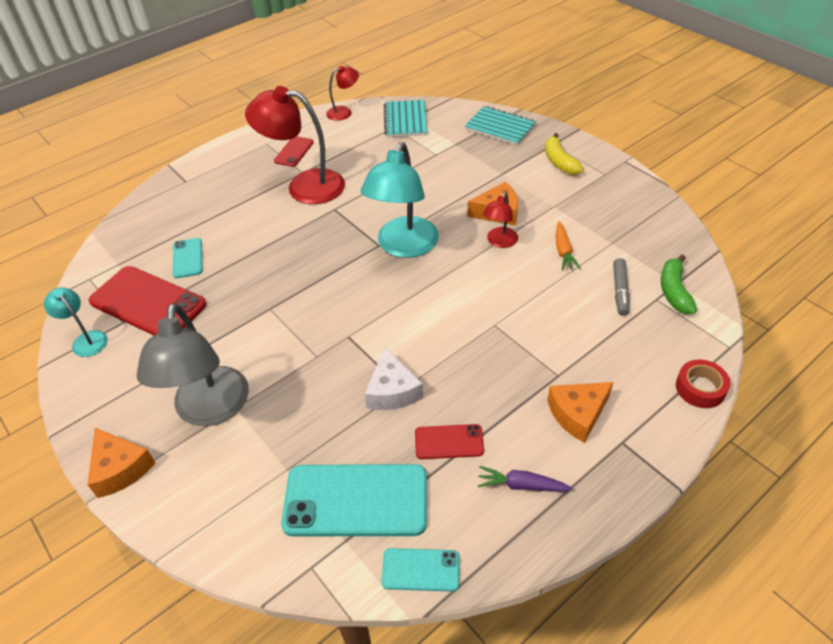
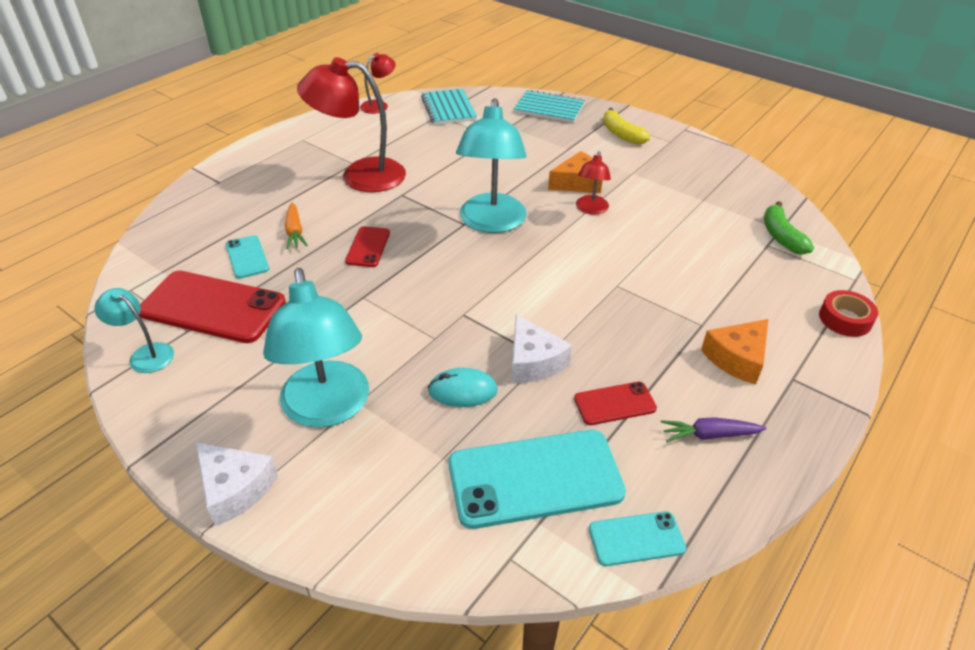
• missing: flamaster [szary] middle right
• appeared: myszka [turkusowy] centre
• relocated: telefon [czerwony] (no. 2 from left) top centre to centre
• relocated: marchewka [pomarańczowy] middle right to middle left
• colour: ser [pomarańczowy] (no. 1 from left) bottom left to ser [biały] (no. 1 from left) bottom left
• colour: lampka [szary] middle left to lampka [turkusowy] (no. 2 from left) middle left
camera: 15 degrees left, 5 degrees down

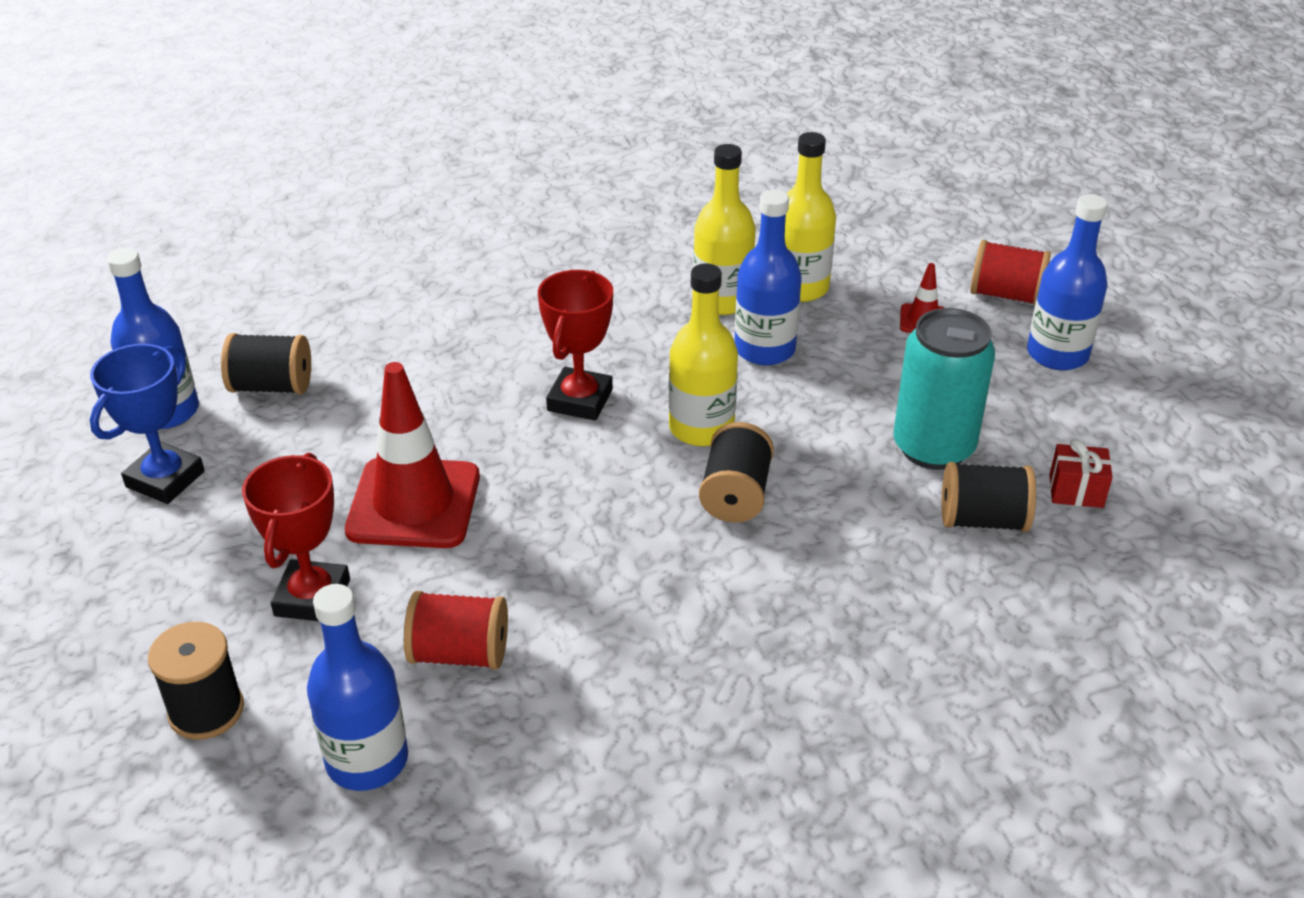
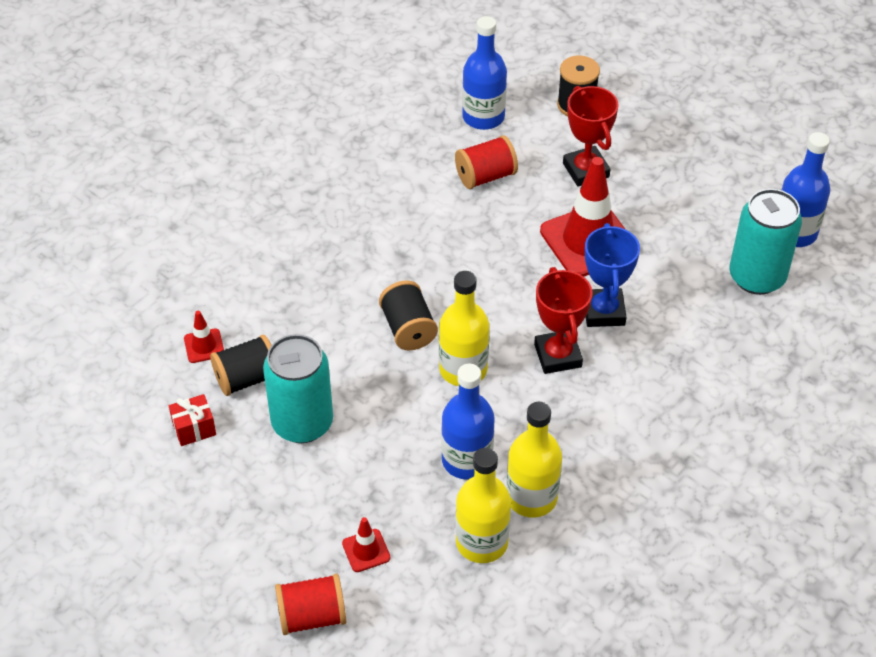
• missing: butelka [niebieski] (no. 4 from left) top right
• appeared: pachołek [czerwony] (no. 1 from left) middle left
• relocated: puchar [niebieski] middle left to middle right
• exchanged: szpulka [czarny] (no. 2 from left) middle left to puszka [turkusowy] (no. 2 from left) middle right
camera: 150 degrees right, 10 degrees up

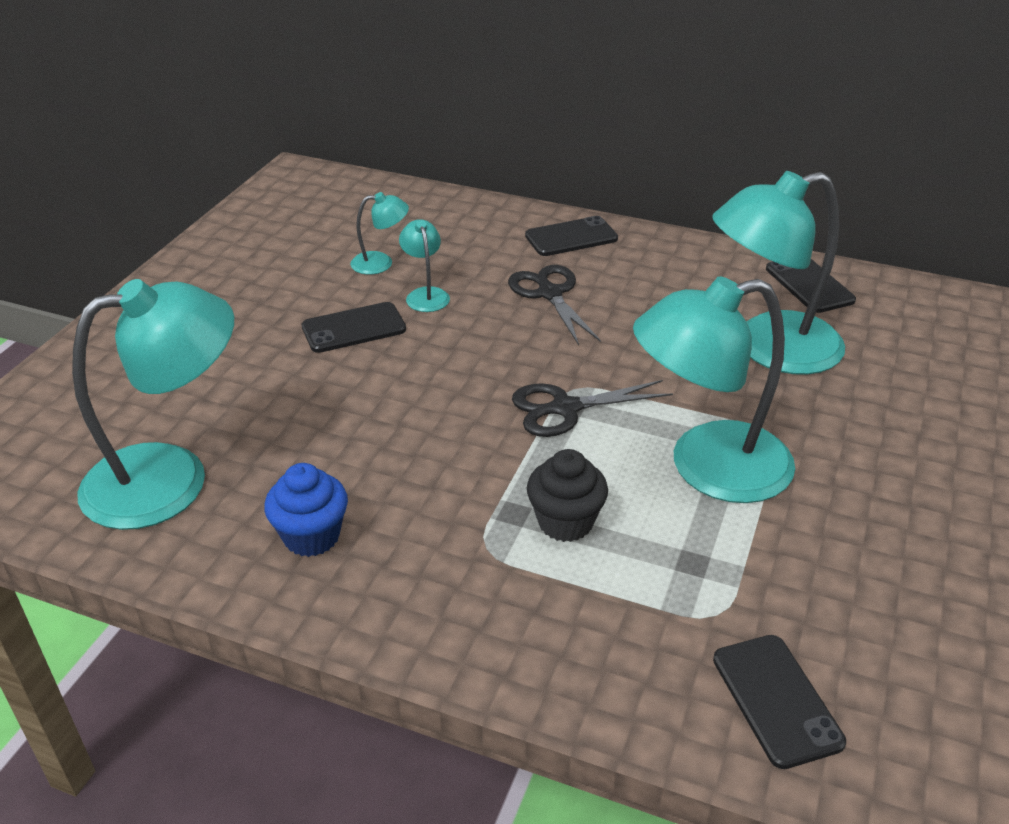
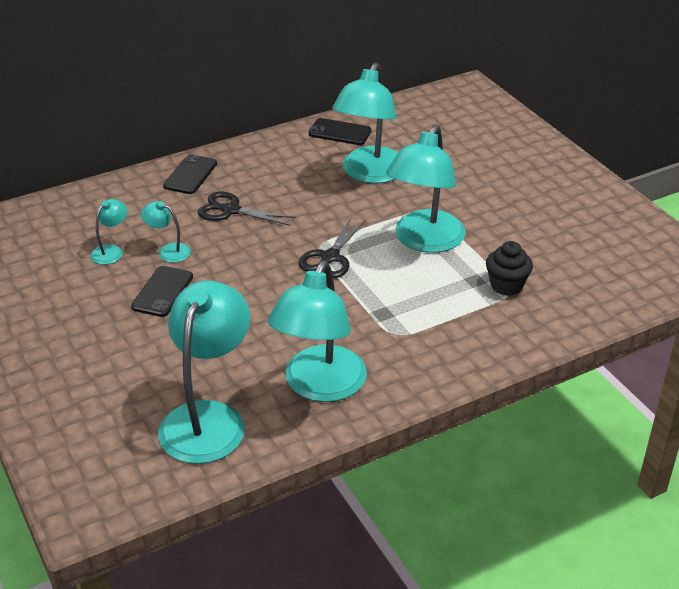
• missing: telefon [czarny] (no. 3 from left) bottom right
• relocated: muffinka [czarny] centre to middle right
• exchanged: muffinka [niebieski] middle left to lampka [turkusowy] (no. 4 from left) centre
camera: 50 degrees left, 0 degrees up

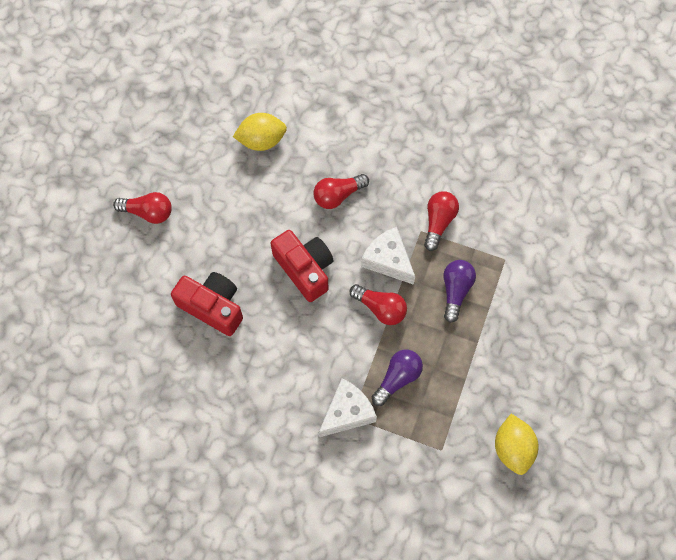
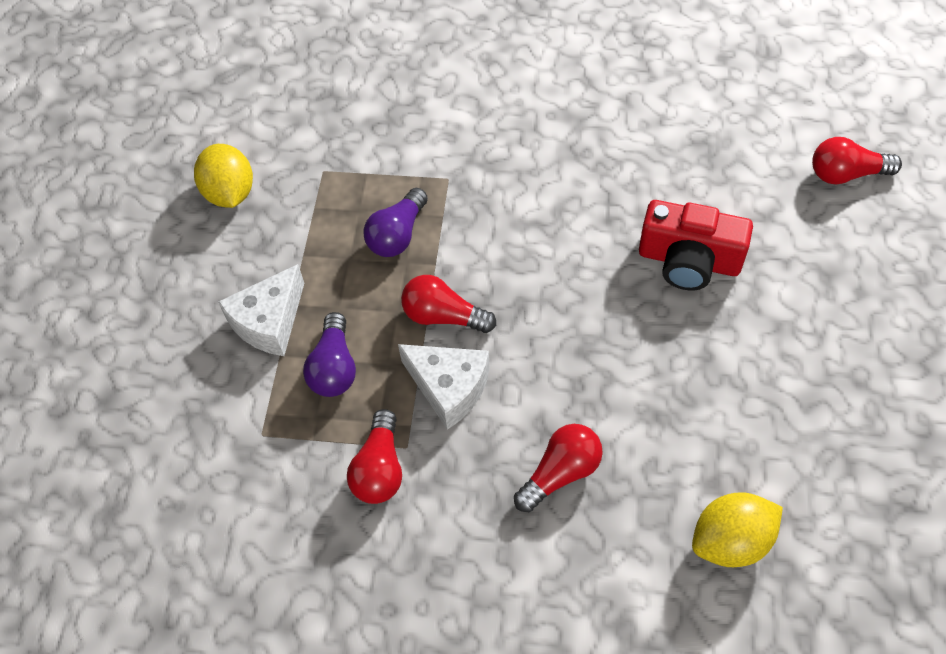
• missing: aparat fotograficzny [czerwony] (no. 2 from left) centre
• relocated: żarówka [czerwony] (no. 1 from left in the first image) middle left to żarówka [czerwony] (no. 4 from left) top right
• relocated: ser [biały] (no. 1 from left) bottom centre to middle left
camera: 170 degrees right, 10 degrees down

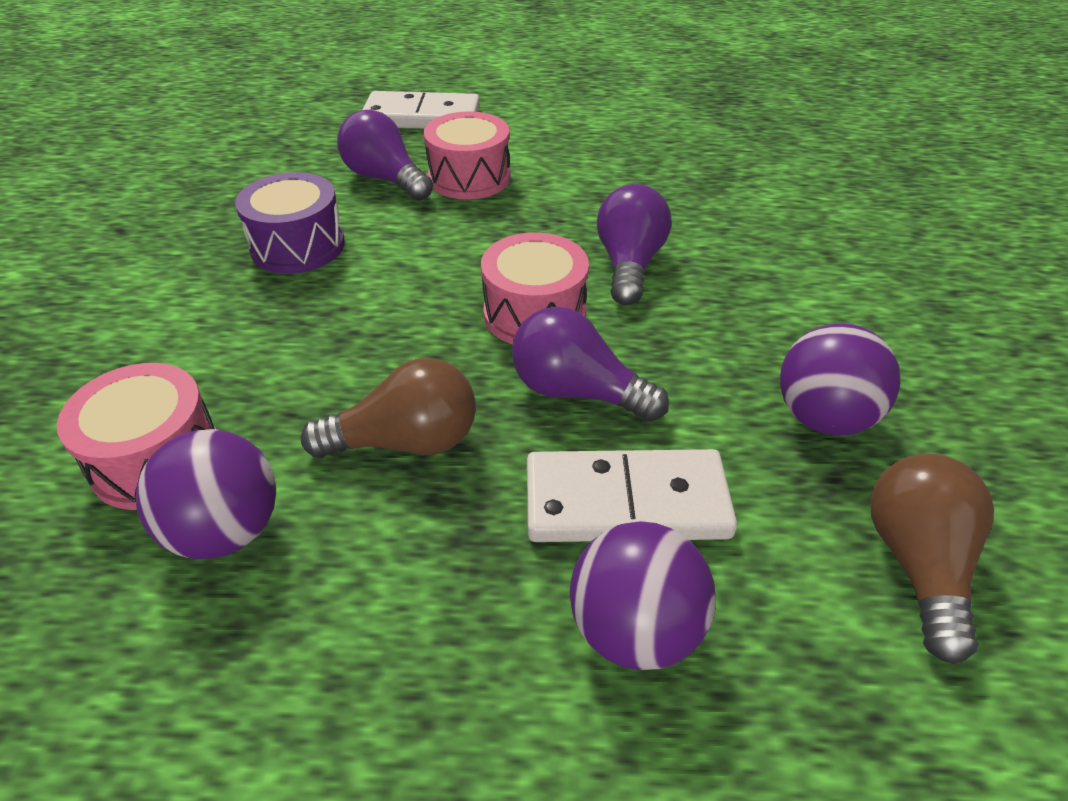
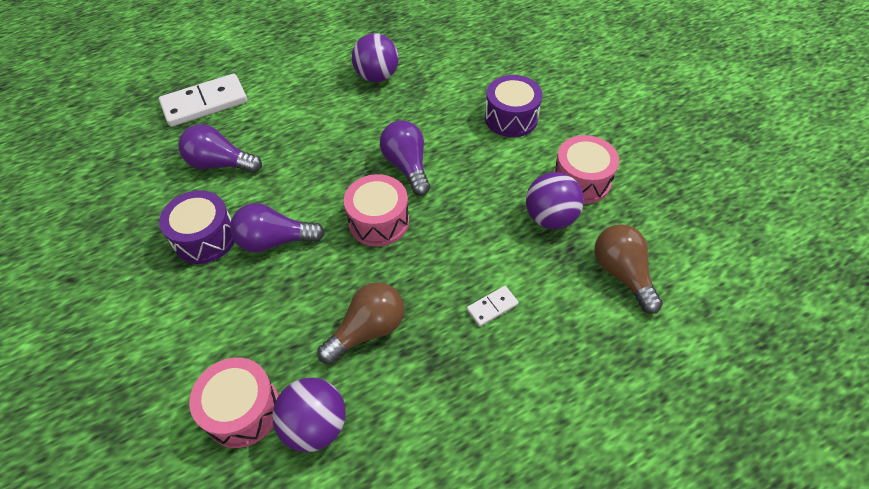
• appeared: bęben [fioletowy] (no. 2 from left) top centre
• relocated: bęben [różowy] (no. 2 from left in the first image) top centre to bęben [różowy] (no. 3 from left) middle right
• relocated: żarówka [fioletowy] (no. 2 from left) centre to middle left
• relocated: piłka [fioletowy] (no. 2 from left) bottom centre to top centre
• size: kostka domina [biały] (no. 2 from left) centre = centre x0.47
camera: 30 degrees left, 10 degrees up

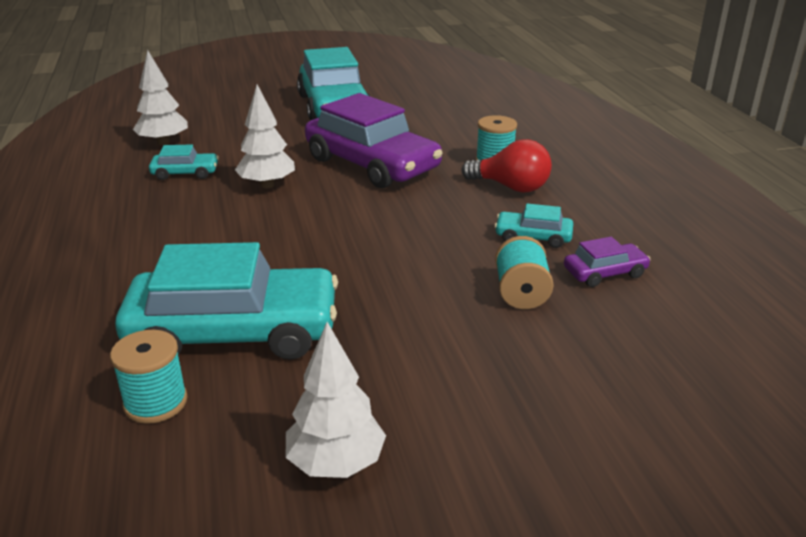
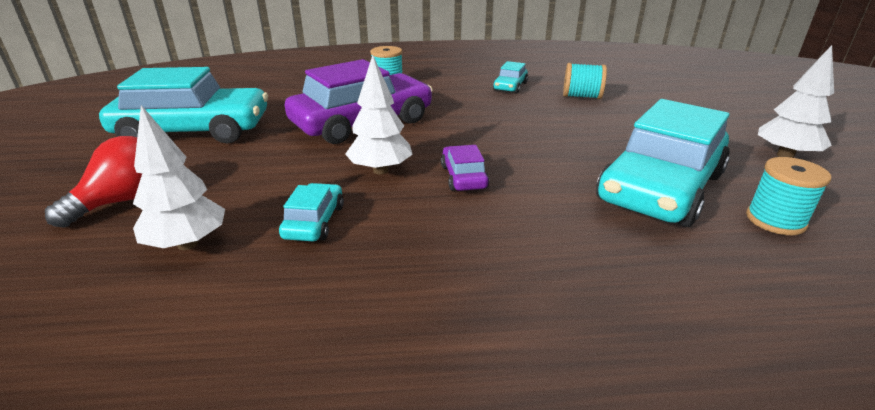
• relocated: żarówka [czerwony] top centre to middle left
• relocated: samochód [fioletowy] (no. 2 from left) middle right to centre
• spun: samochód [turkusowy] (no. 2 from left in the first image) middle left = middle right 150 degrees counterclockwise
camera: 80 degrees left, 0 degrees up

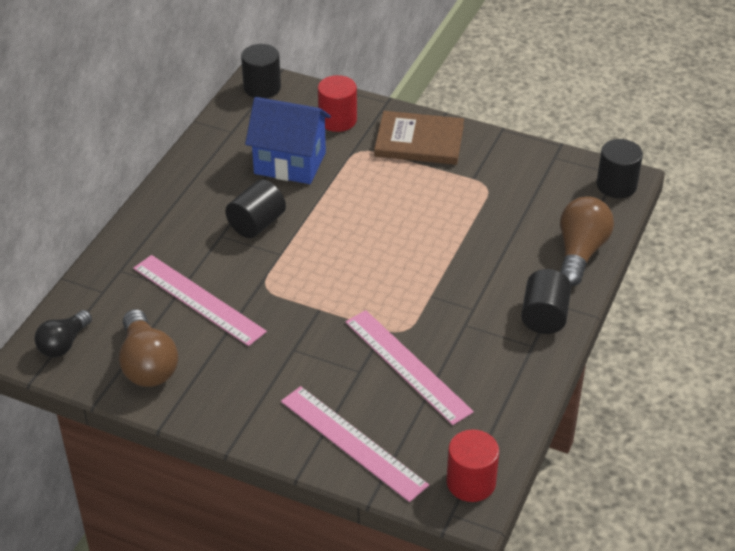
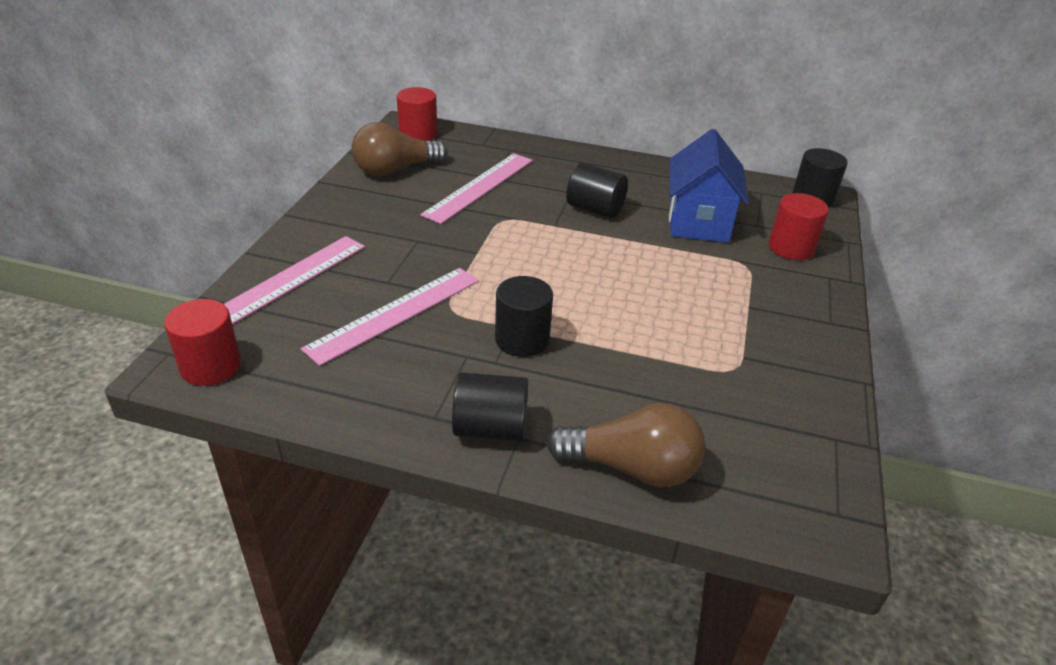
• missing: książka [brązowy] top centre
• relocated: walec [czarny] (no. 4 from left in the first image) top right to walec [czarny] (no. 2 from left) centre
• exchanged: żarówka [czarny] middle left to walec [czerwony] (no. 2 from left) top centre
camera: 80 degrees right, 5 degrees down

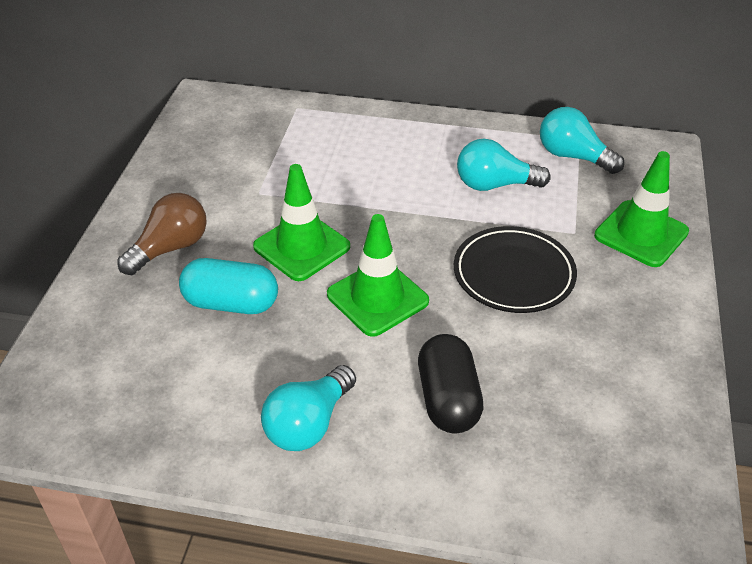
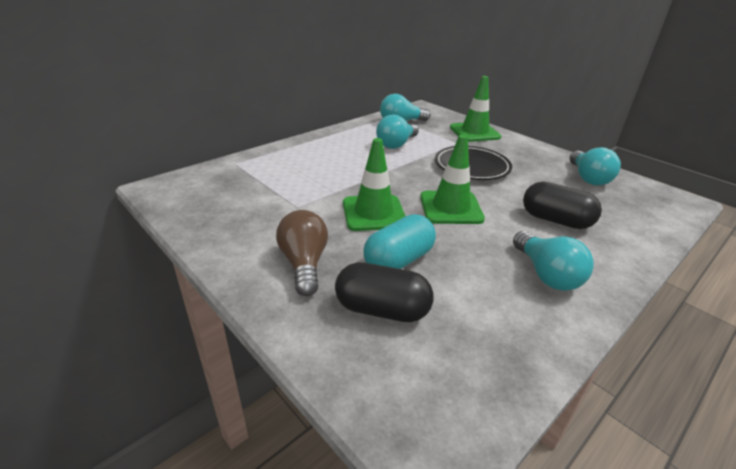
• appeared: kapsułka [czarny] (no. 1 from left) centre
• appeared: żarówka [turkusowy] (no. 4 from left) middle right
camera: 55 degrees left, 10 degrees down

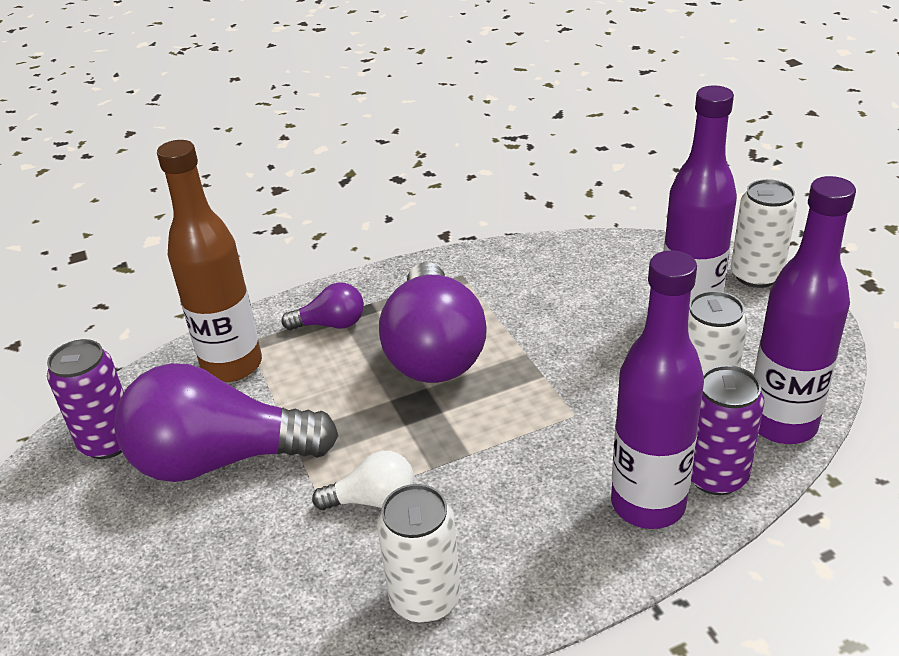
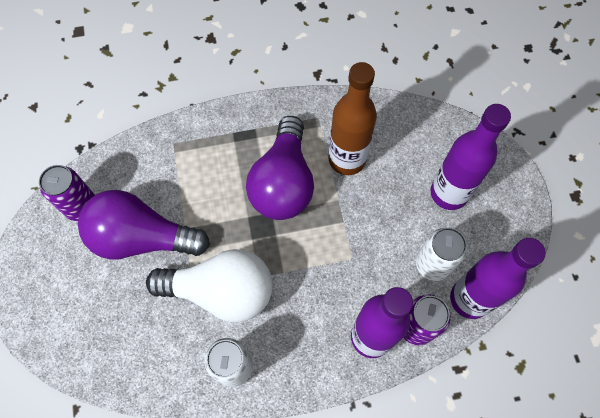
• missing: żarówka [fioletowy] (no. 2 from left) centre
• missing: puszka [biały] (no. 3 from left) middle right
• relocated: butelka [brązowy] middle left to top centre
• size: żarówka [biały] bottom centre = bottom centre x2.14
camera: 10 degrees right, 30 degrees up

